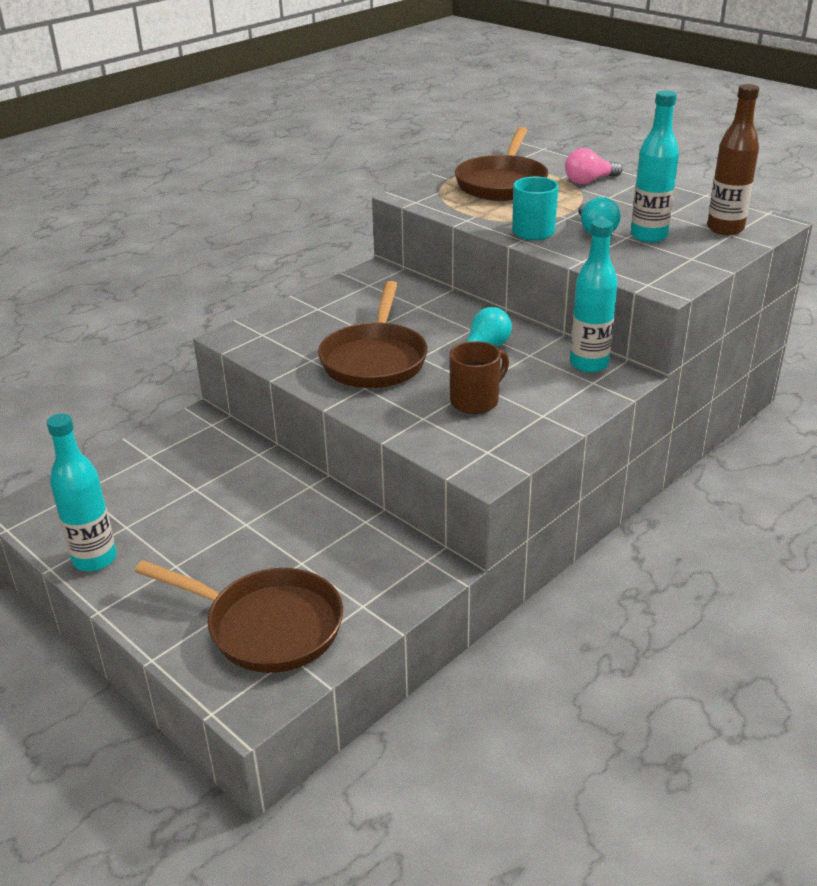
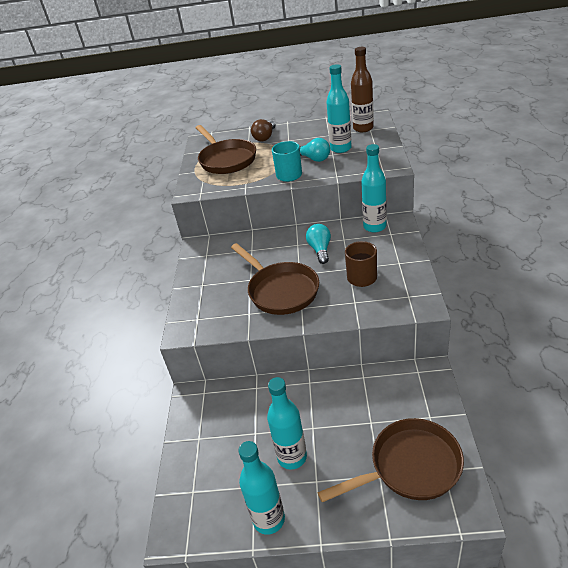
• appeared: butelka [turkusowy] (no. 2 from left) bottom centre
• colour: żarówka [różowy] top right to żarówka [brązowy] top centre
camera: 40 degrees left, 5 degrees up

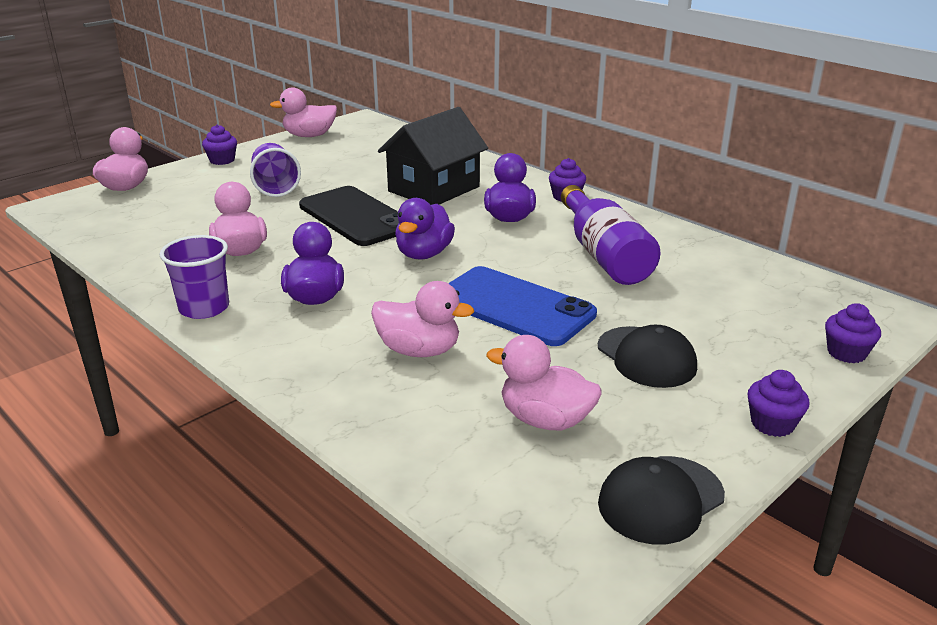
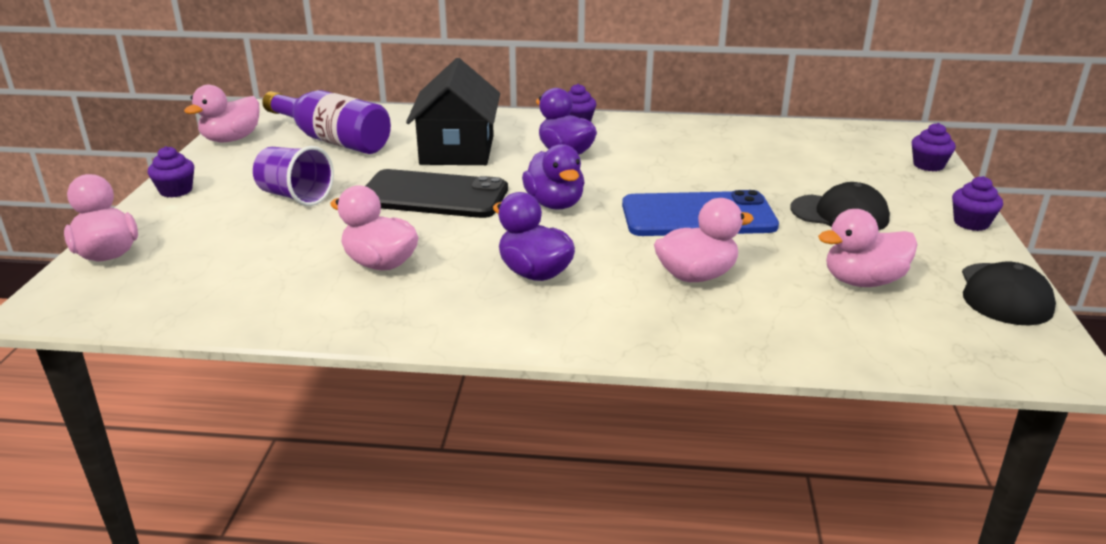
• missing: szklanka [fioletowy] (no. 1 from left) middle left
• relocated: butelka [fioletowy] centre to top left
camera: 40 degrees left, 0 degrees up

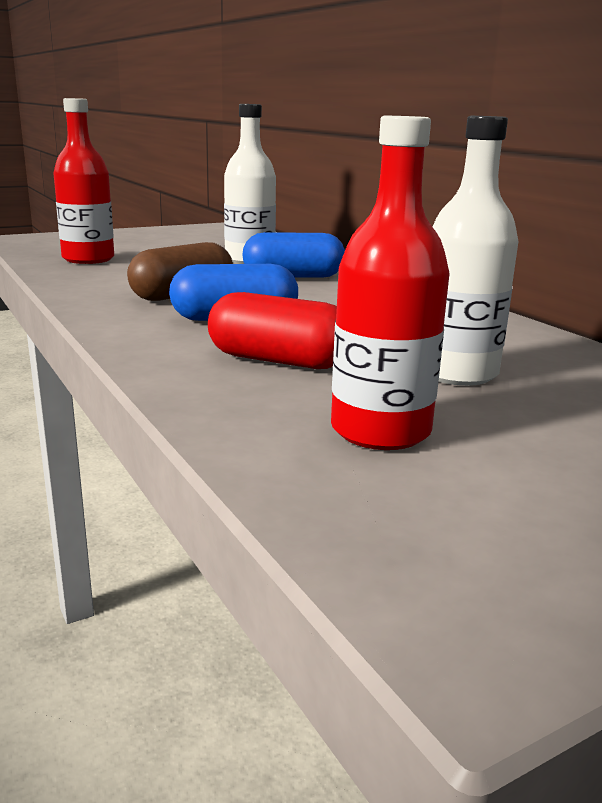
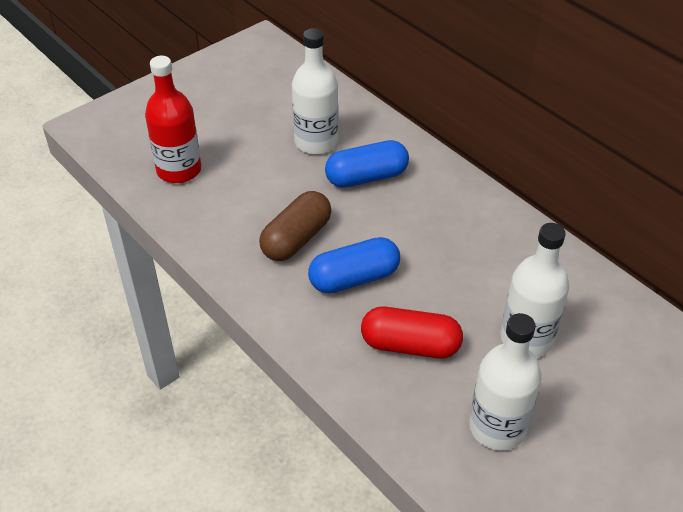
• colour: butelka [czerwony] (no. 2 from left) centre to butelka [biały] (no. 2 from left) bottom right
camera: 10 degrees left, 25 degrees up

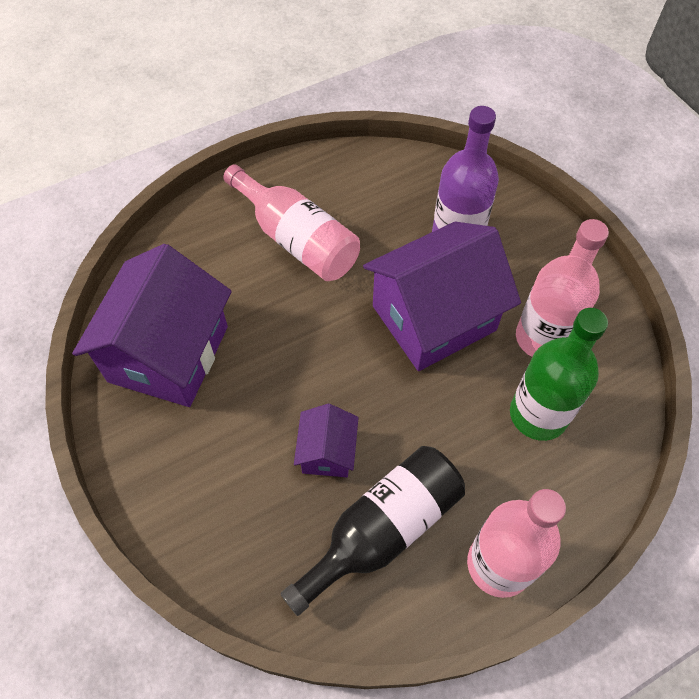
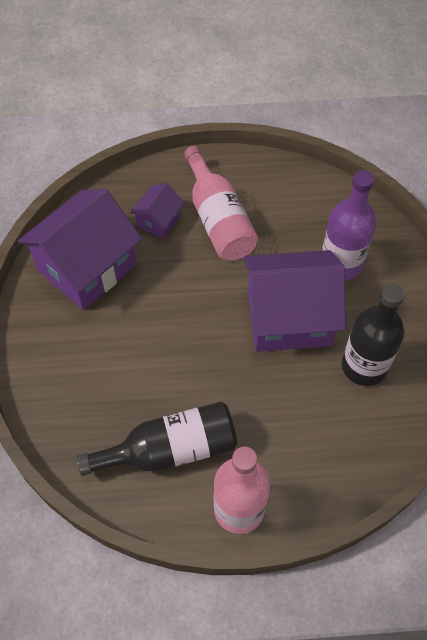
• missing: butelka [zielony] middle right
• relocated: domek [fioletowy] (no. 2 from left) centre to top centre
• colour: butelka [różowy] (no. 3 from left) middle right to butelka [czarny] (no. 2 from left) middle right
camera: 25 degrees right, 0 degrees up

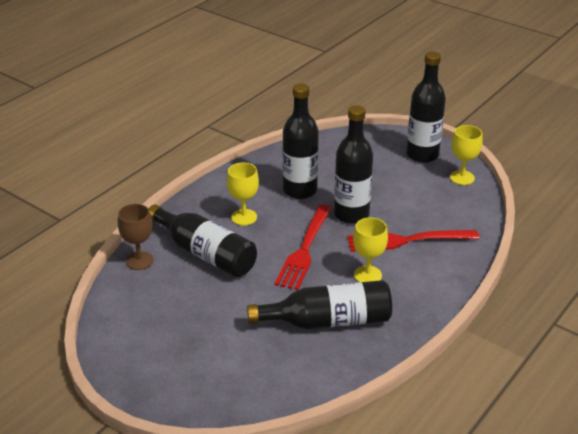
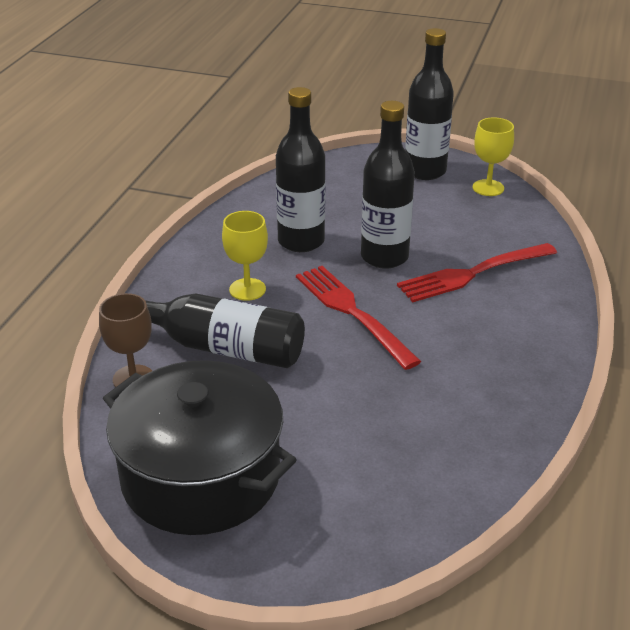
• missing: butelka [czarny] (no. 3 from left) bottom centre
• missing: kielich [żółty] (no. 2 from left) centre
• appeared: garnek [czarny] bottom left
• spun: widelec [czerwony] (no. 1 from left) centre = centre 150 degrees clockwise
camera: 20 degrees left, 0 degrees up

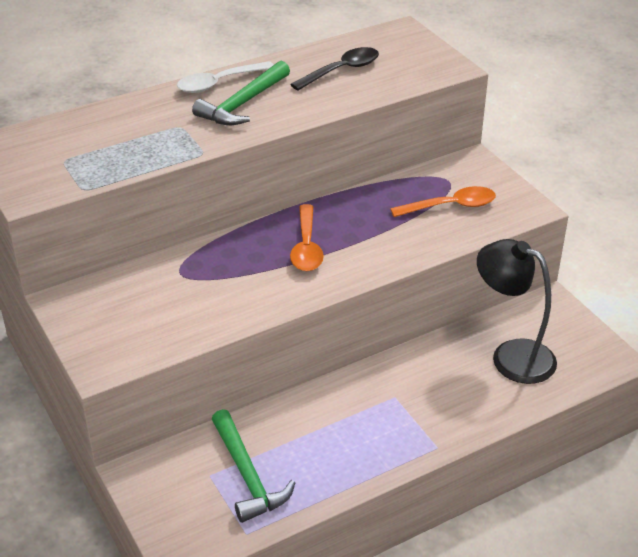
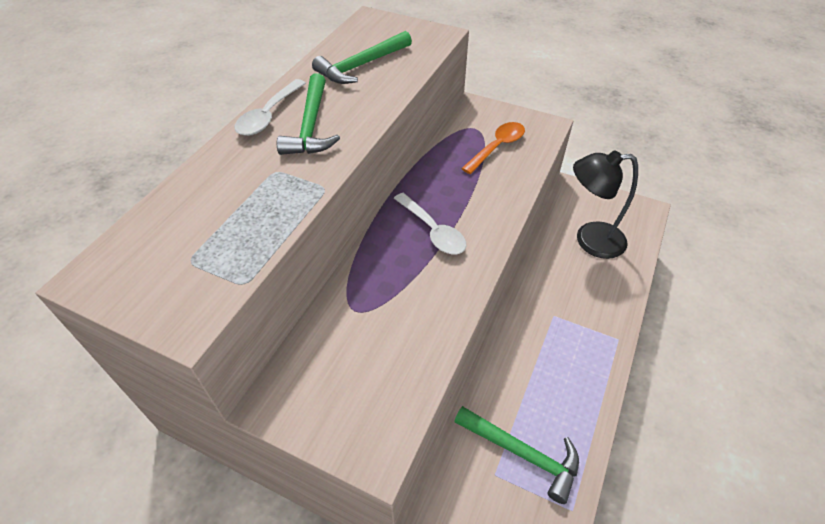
• exchanged: łyżka [czarny] top centre to młotek [zielony] (no. 2 from left) top centre
• colour: łyżka [pomarańczowy] (no. 1 from left) centre to łyżka [biały] (no. 2 from left) centre
camera: 35 degrees left, 10 degrees up

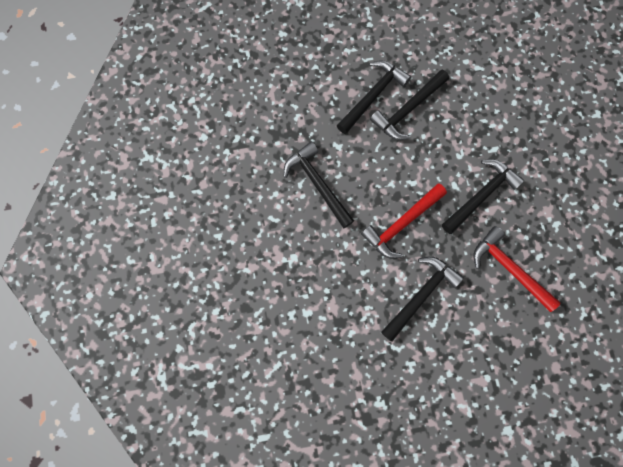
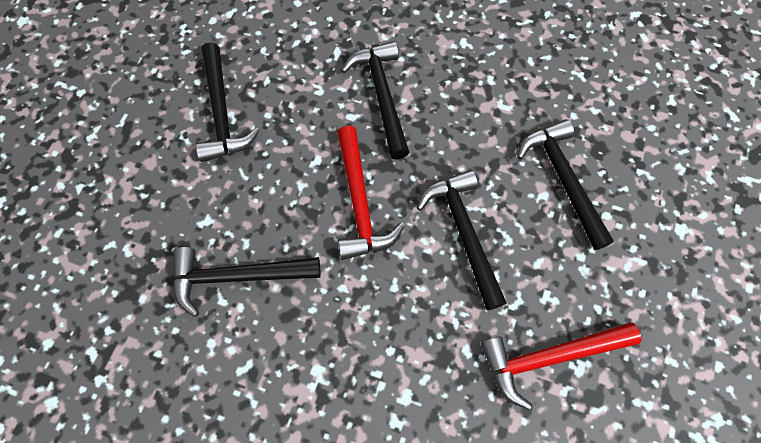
• relocated: młotek [czarny] (no. 2 from left in the first image) top centre to młotek [czarny] (no. 5 from left) middle right
• relocated: młotek [czerwony] (no. 2 from left) middle right to bottom right
camera: 60 degrees left, 10 degrees down

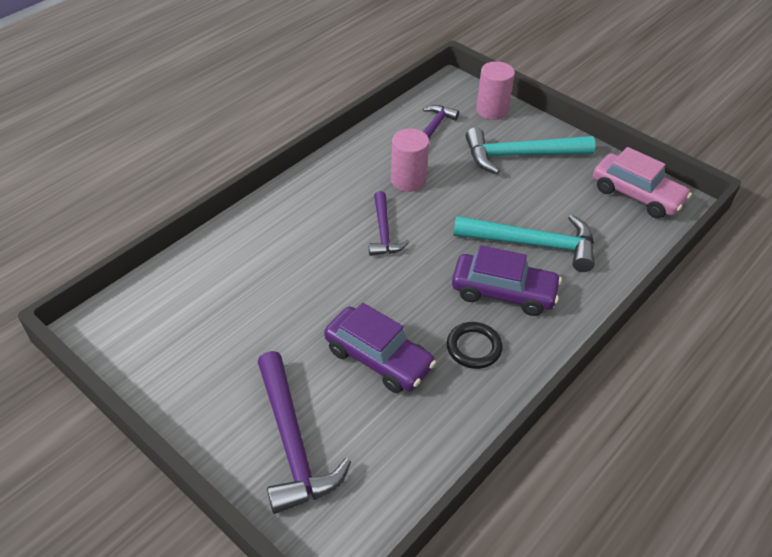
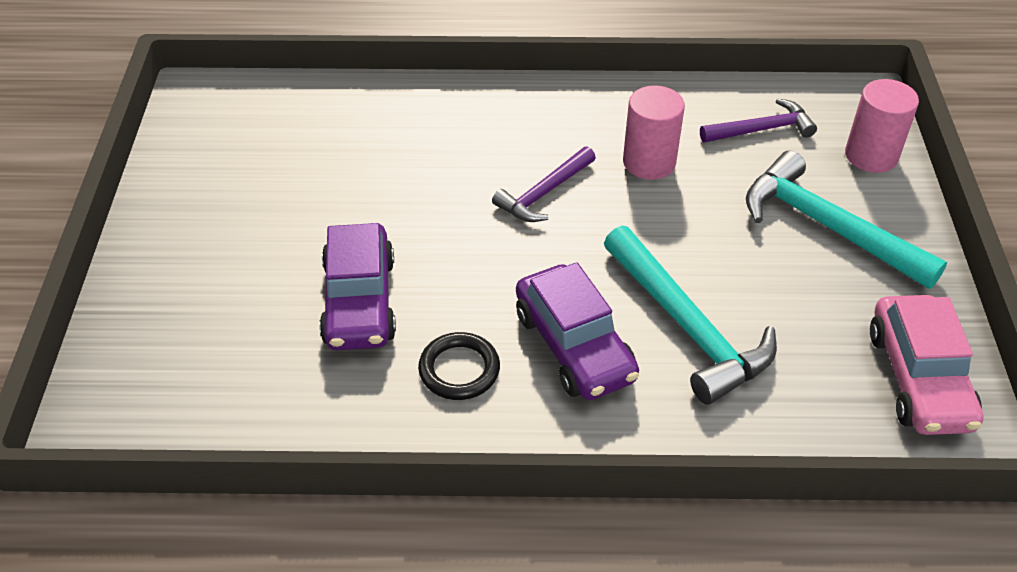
• missing: młotek [fioletowy] (no. 1 from left) bottom centre
camera: 50 degrees right, 0 degrees up

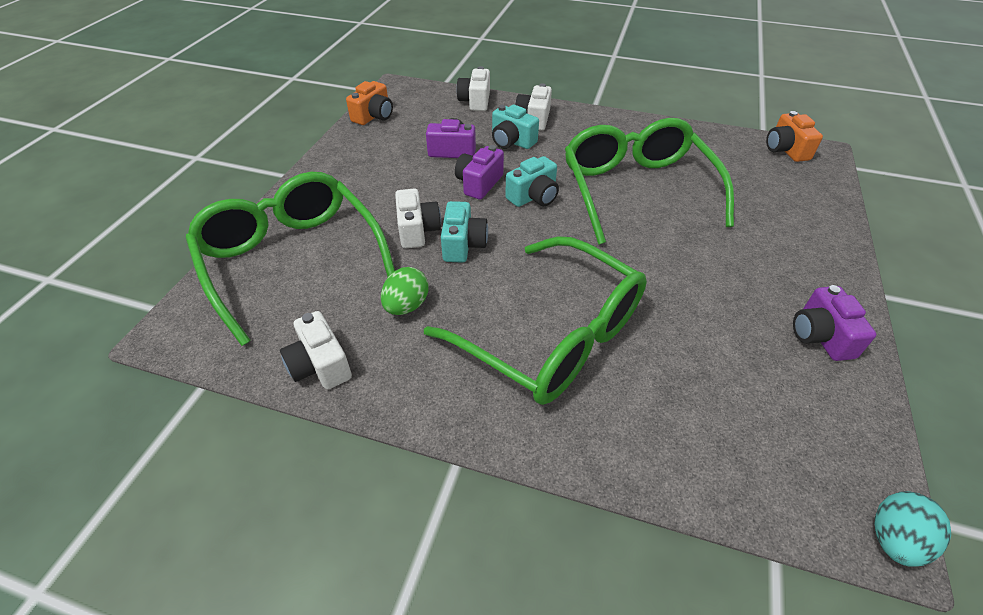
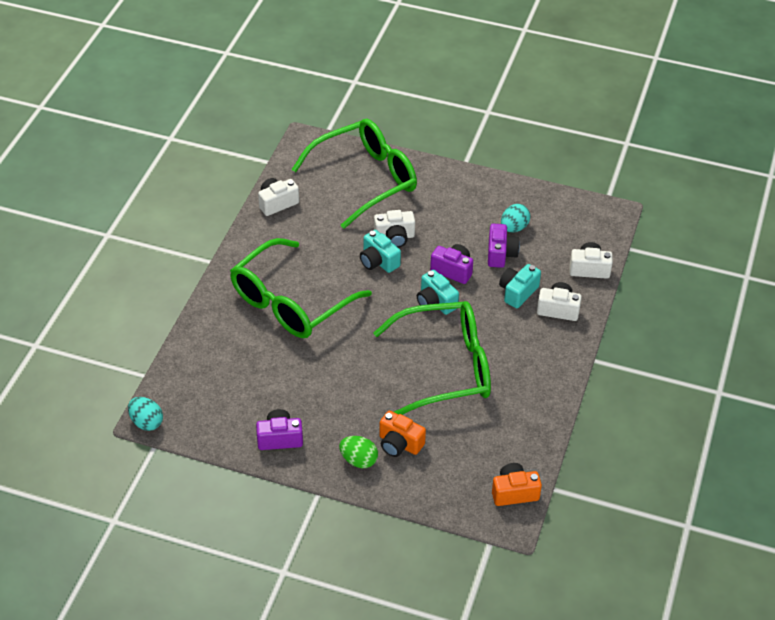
• appeared: jajko [turkusowy] (no. 2 from left) centre
• relocated: aparat fotograficzny [pomarańczowy] (no. 1 from left) top centre to bottom centre
• relocated: jajko [zielony] centre to bottom centre
• spun: aparat fotograficzny [turkusowy] (no. 1 from left) centre = centre 45 degrees clockwise
camera: 90 degrees right, 0 degrees up

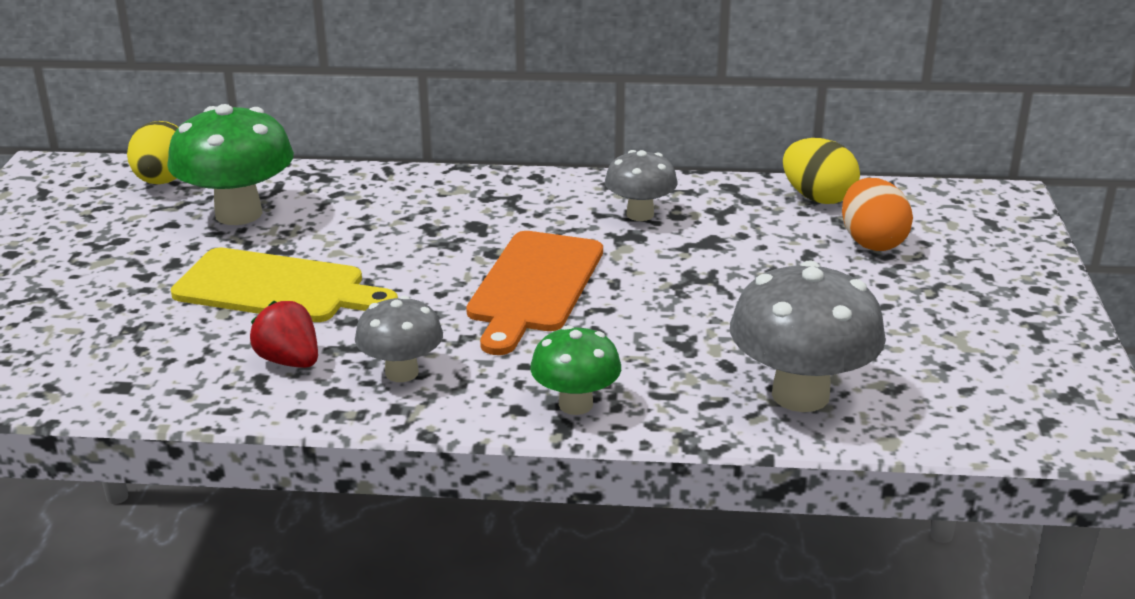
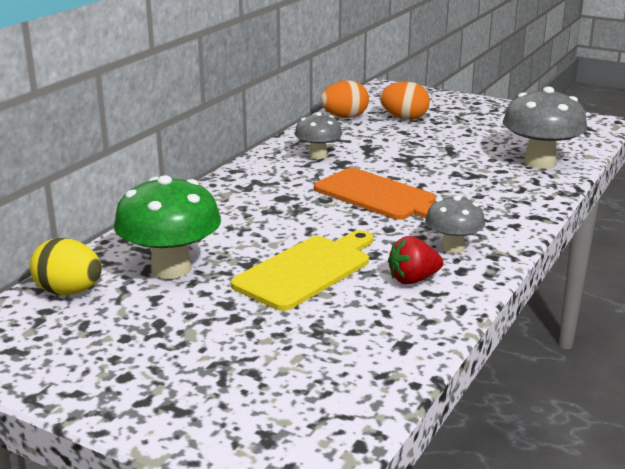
• missing: grzyb [zielony] (no. 2 from left) centre
• colour: jajko [żółty] (no. 2 from left) top right to jajko [pomarańczowy] (no. 1 from left) top centre
camera: 65 degrees left, 5 degrees down

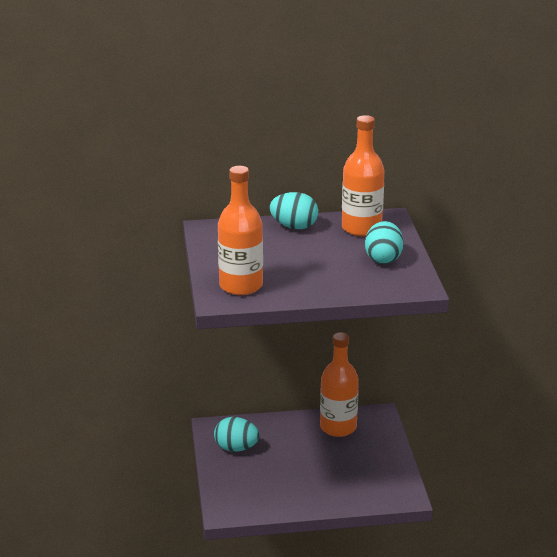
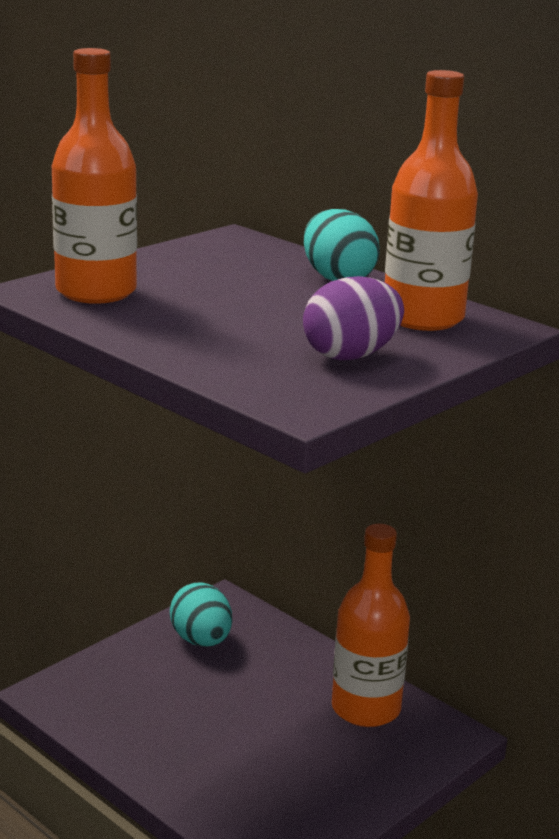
• colour: jajko [turkusowy] (no. 3 from left) middle right to jajko [fioletowy] centre
camera: 50 degrees right, 5 degrees down

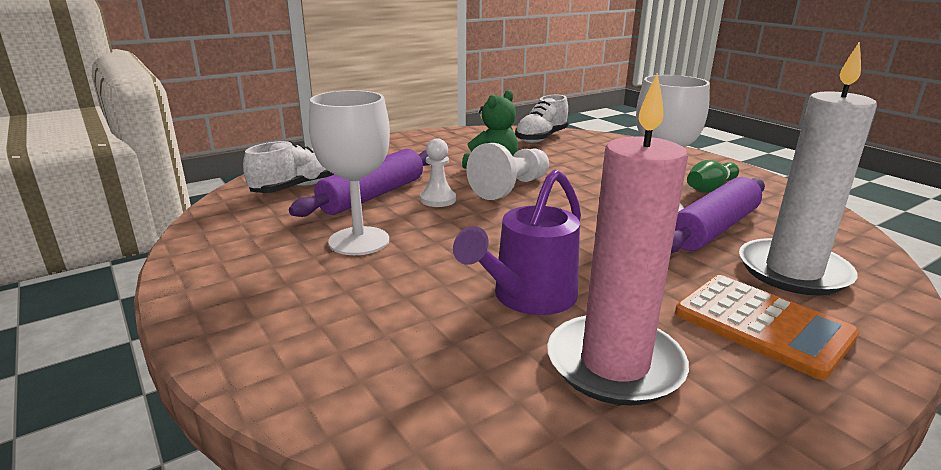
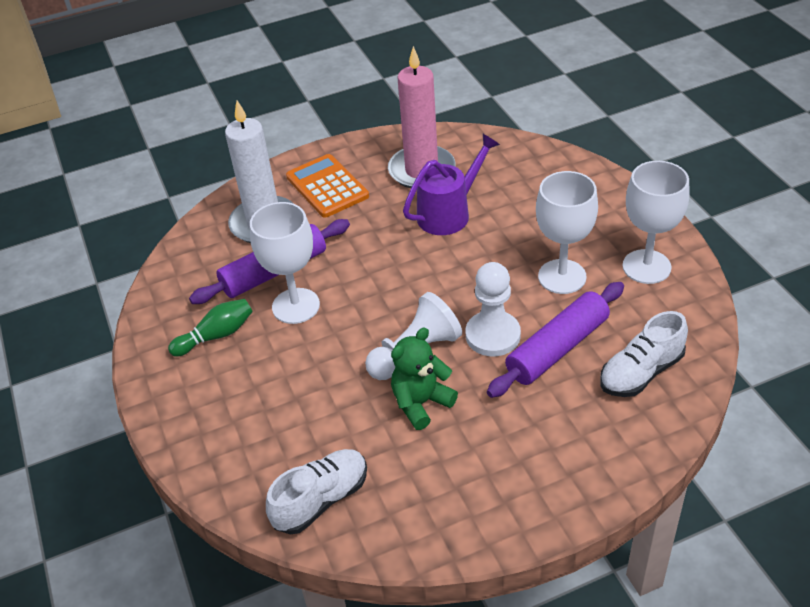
• appeared: kielich [biały] (no. 3 from left) middle right
• size: pionek [biały] (no. 1 from left in the first image) centre = centre x1.56
camera: 165 degrees left, 20 degrees up

